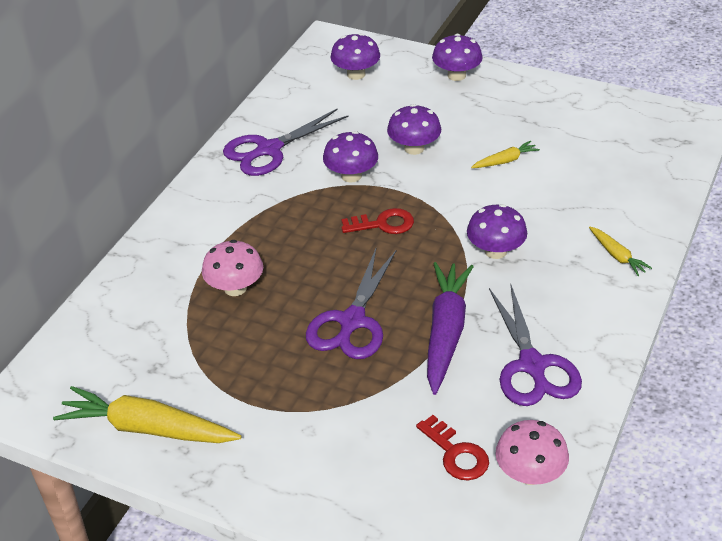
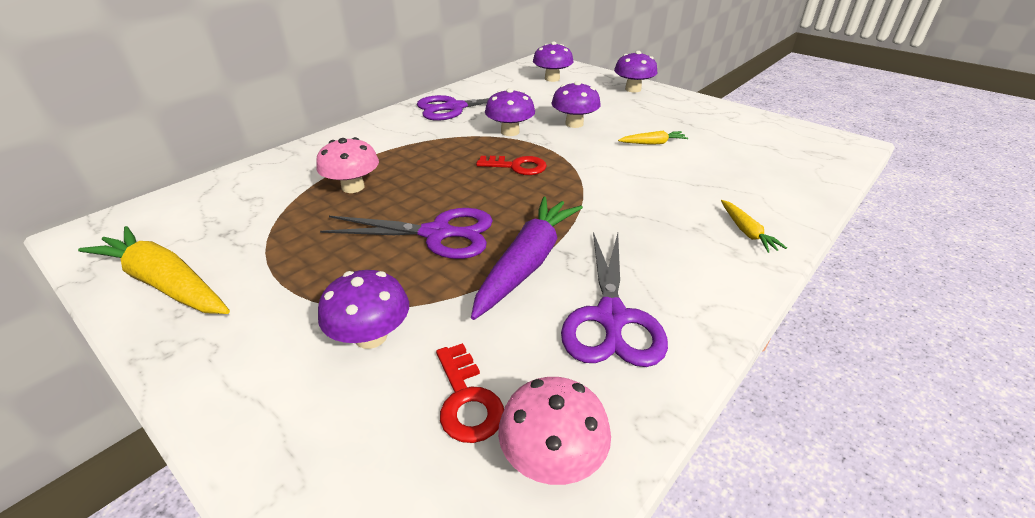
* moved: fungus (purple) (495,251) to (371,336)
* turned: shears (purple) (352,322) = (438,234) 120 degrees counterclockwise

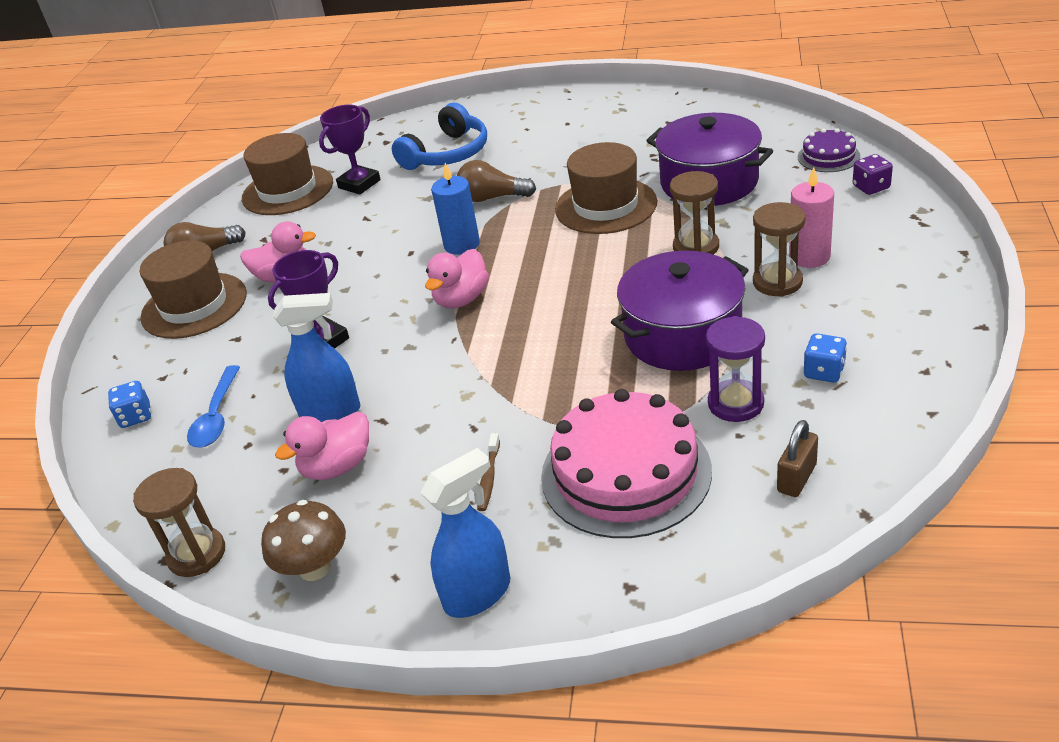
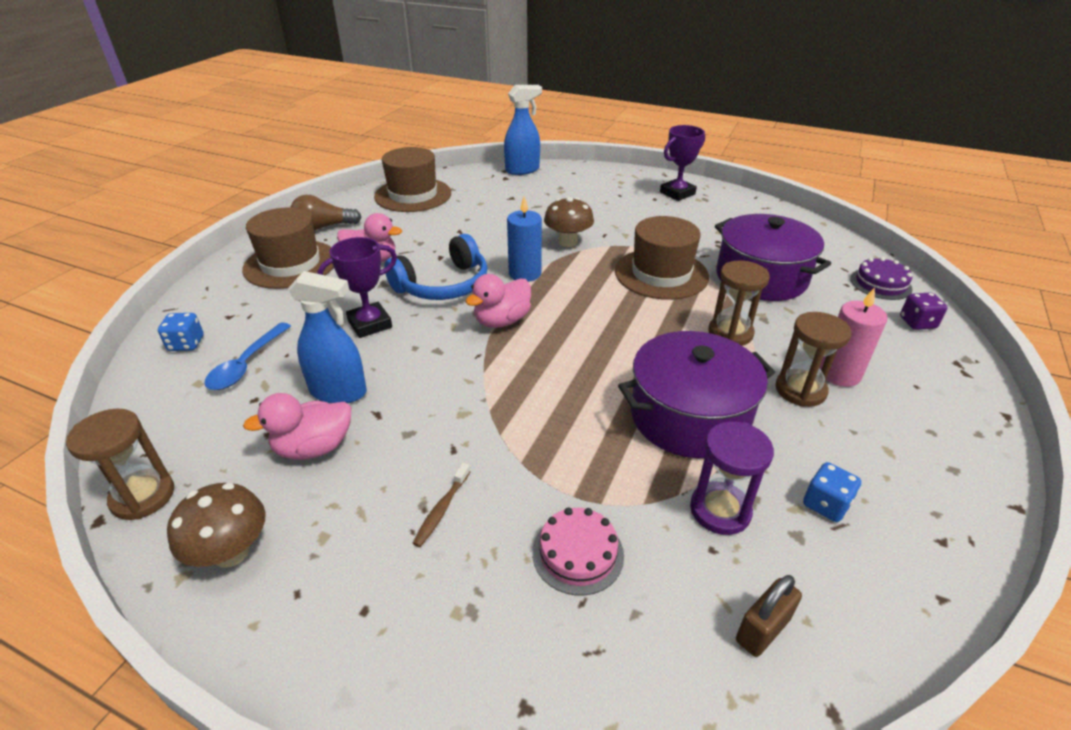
* moved: over-ear headphones (cobalt) (447,154) to (443,285)
* moved: sprayer (cobalt) (478,593) to (522,170)
* resized: gateau (rosy) (625,473) = (578,553) x0.49
* replaced: light bulb (russet) (492,198) to fungus (russet) (568,242)
* moved: trophy (purple) (359,184) to (677,193)

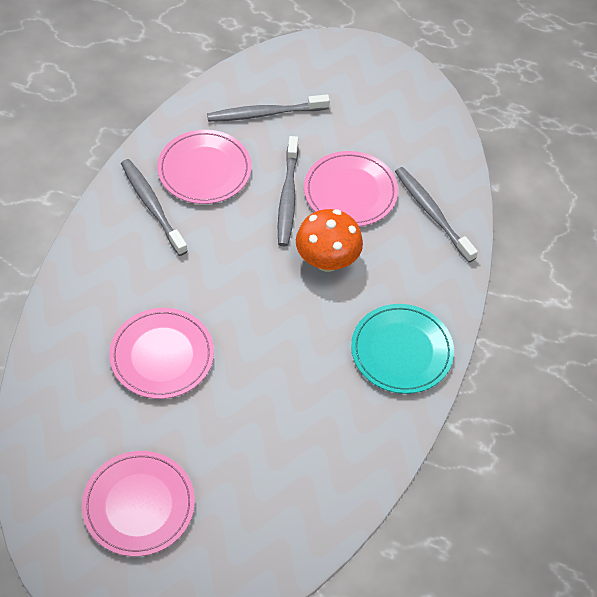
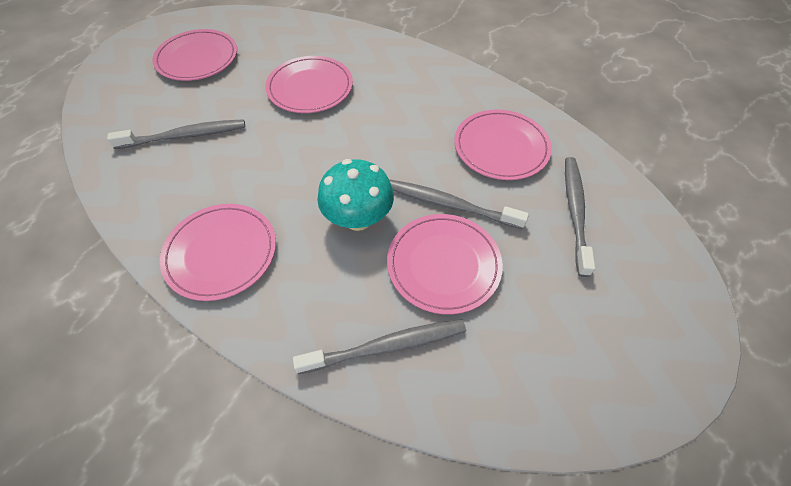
* moved: toothbrush (grey) (152,206) to (185,136)
* recoloured: plate (aqua) (401,351) to plate (rosy) (221,253)
* recoloured: fungus (bright orange) (327,260) to fungus (aqua) (358,218)

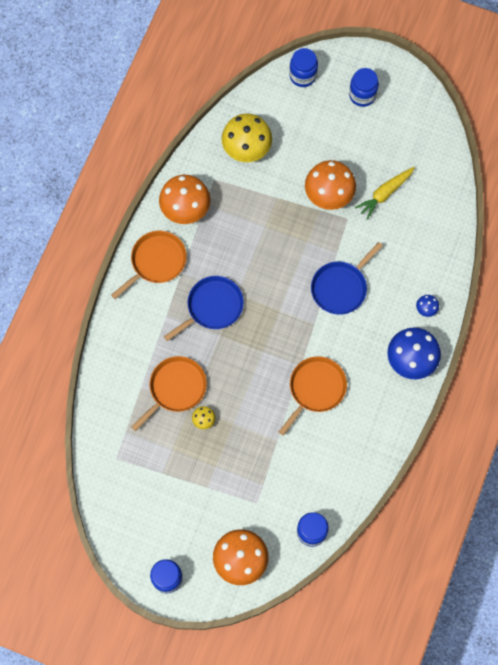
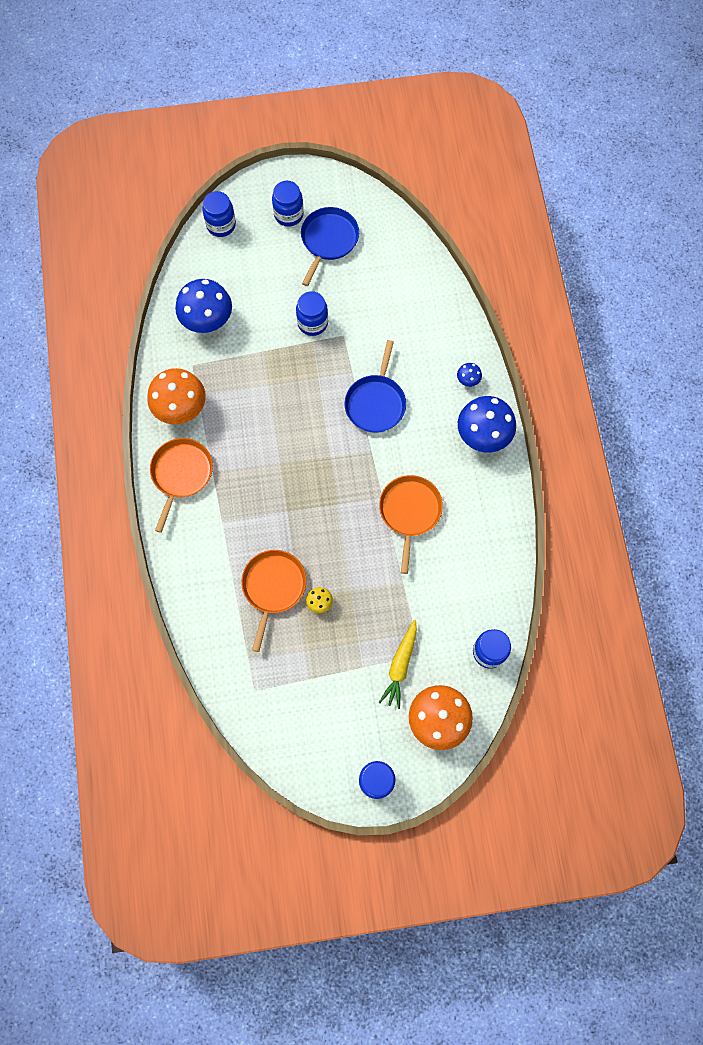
* recoloured: fungus (yellow) (246,149) to fungus (cobalt) (207,320)
* replaced: fungus (bright orange) (329,195) to preserve jar (cobalt) (312,323)
* moved: frying pan (cobalt) (212,307) to (328,240)
* moved: carrot (yellow) (385,193) to (400,666)

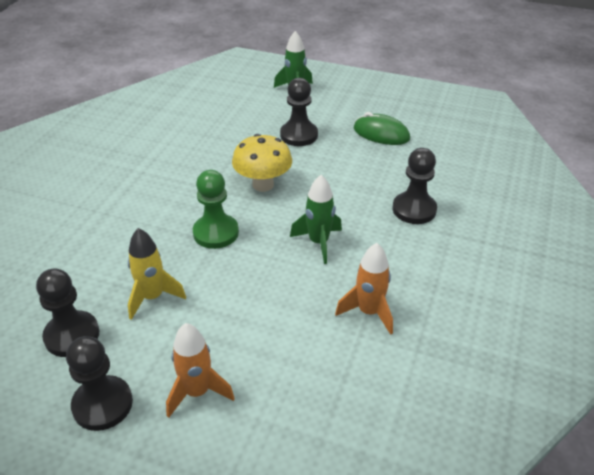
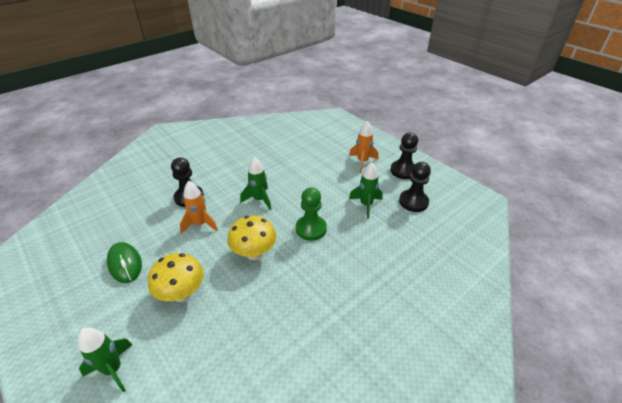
* replaced: chess pawn (black) (299,135) to fungus (yellow) (182,293)
* moved: toy rocket (bright orange) (369,312) to (200,224)
* recoloured: toy rocket (yellow) (153,297) to toy rocket (green) (366,205)

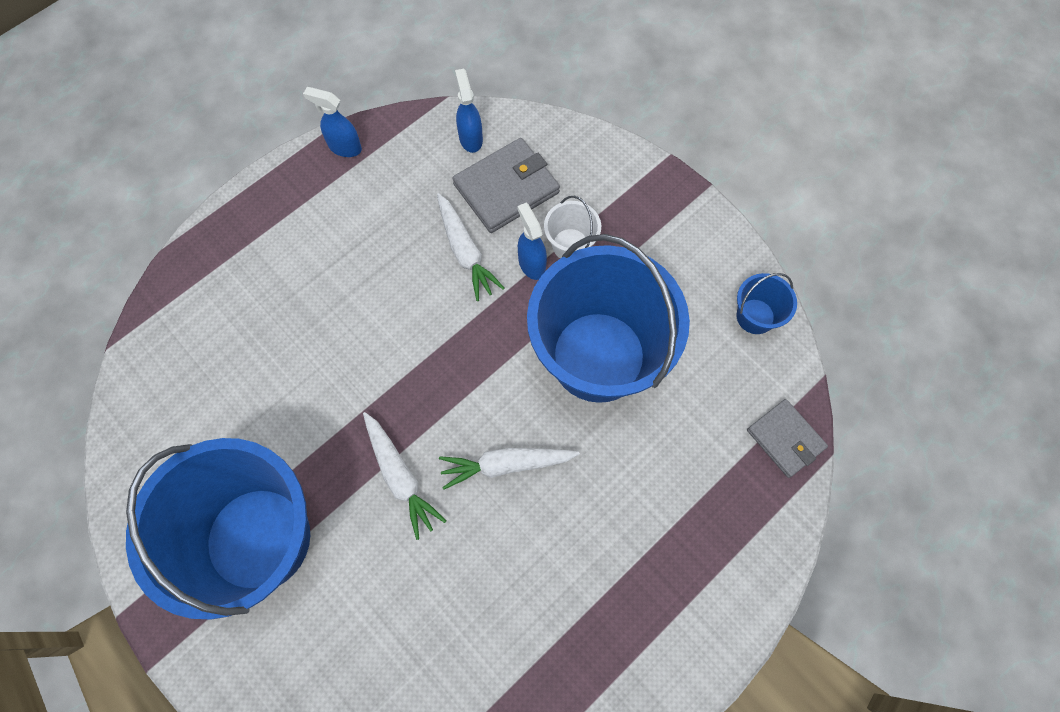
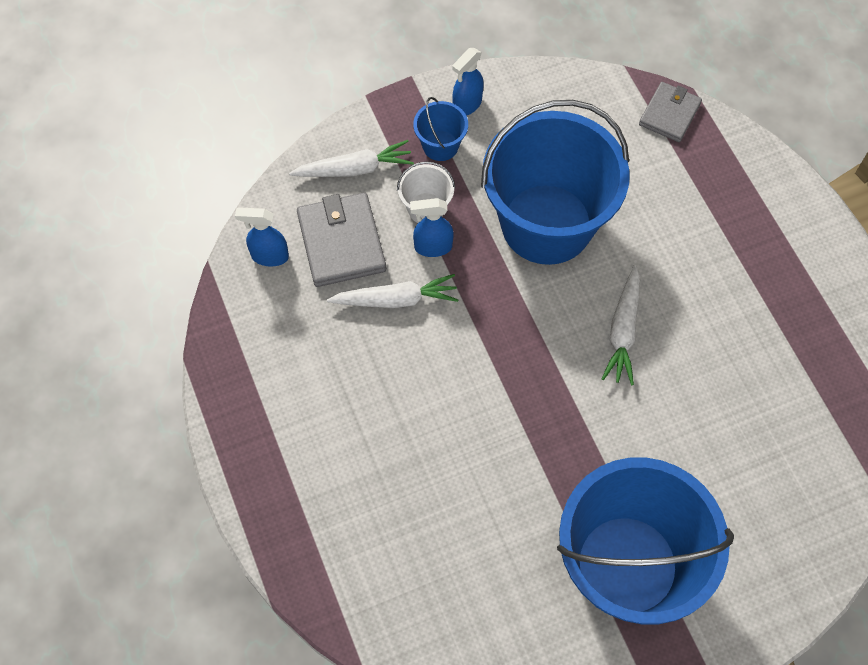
* moved: carrot (snow-white) (400,476) to (354,169)
* moved: bucket (cobalt) (755,316) to (440,145)
* moved: sprayer (cobalt) (344,147) to (467,105)
* turned: wallet (grey) (785,439) = (669,114) 45 degrees counterclockwise

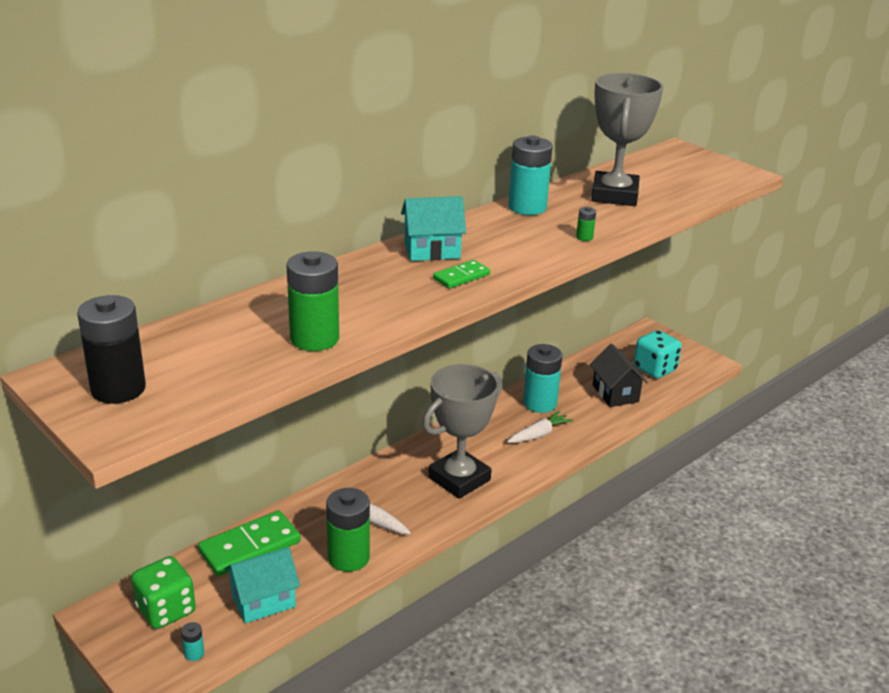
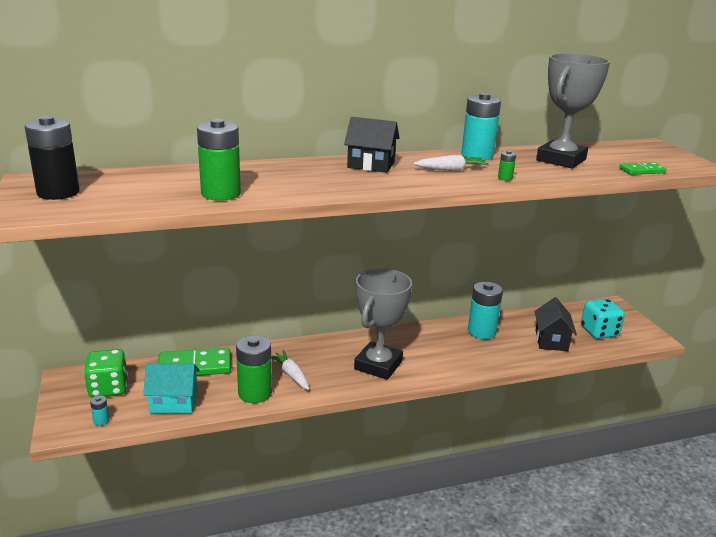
* recoloured: house (aqua) (432,250) to house (black) (371,165)
* turned: trophy (grey) (459,479) = (378,365) 45 degrees counterclockwise
* moved: carrot (snow-white) (539,434) to (451,170)
* moved: domino (green) (461,277) to (642,170)

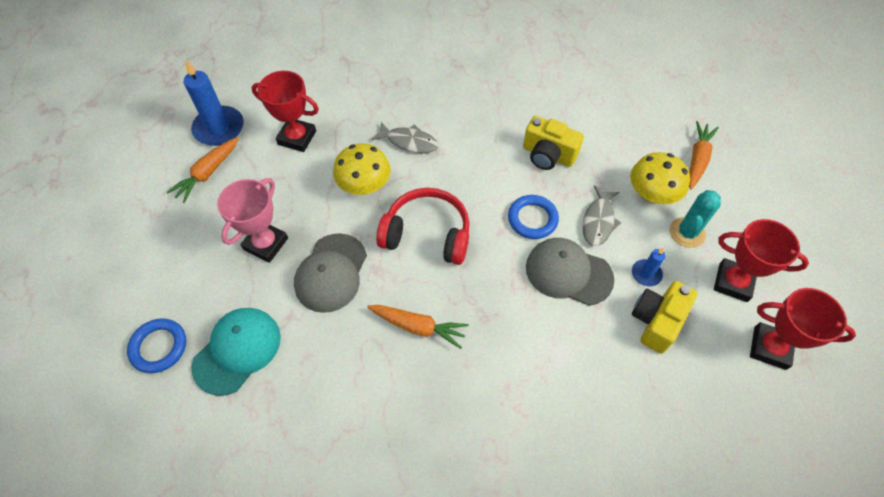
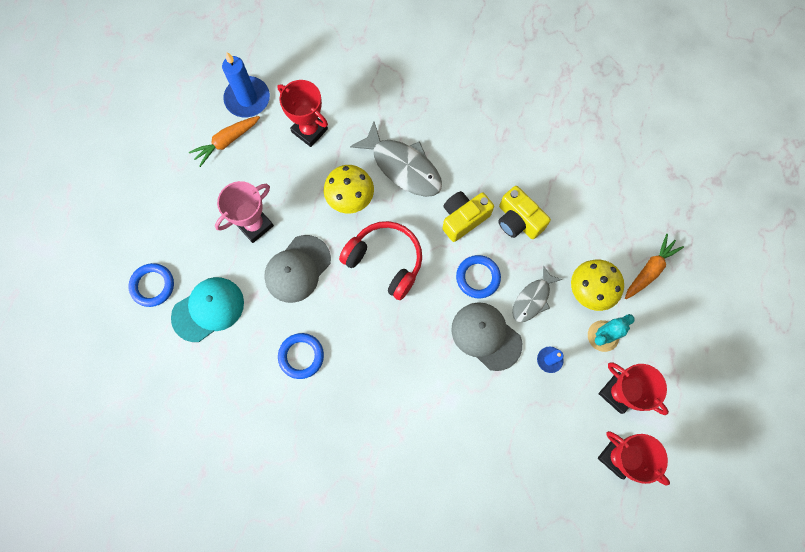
* added: hoop (cobalt) (301,356)
* resized: fish (grey) (409,142) = (403,166) x1.65
* moved: camera (yellow) (656,321) to (463,218)
* removed: carrot (bright orange) (418,327)

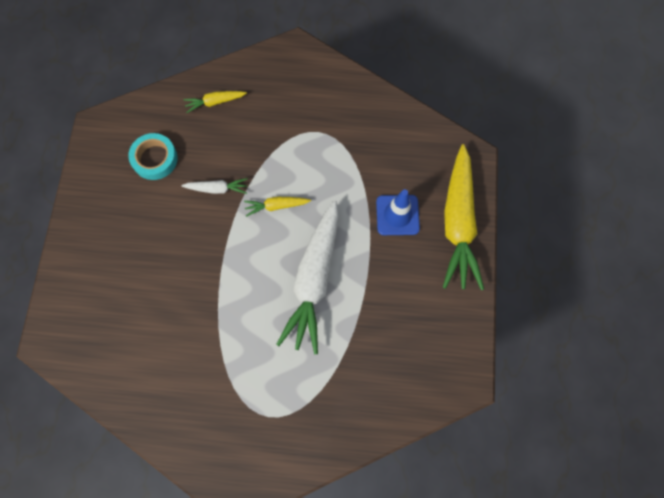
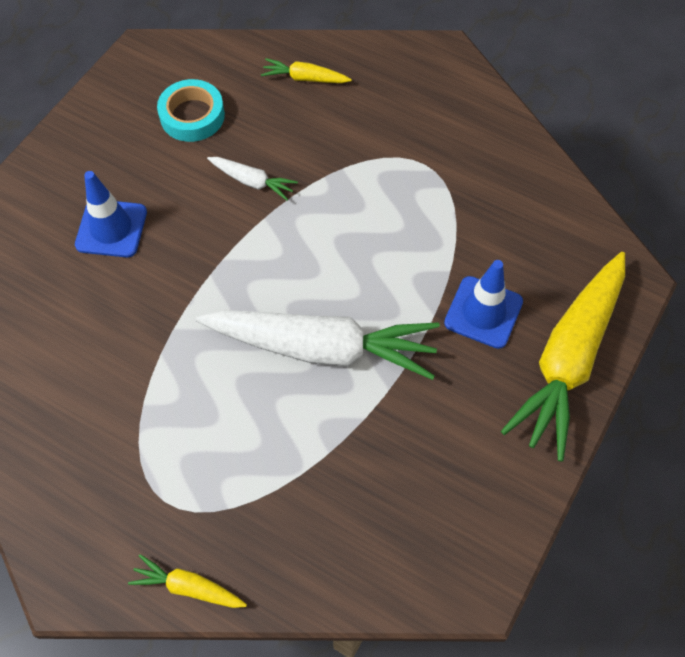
* added: road cone (cobalt) (111,228)
* moved: carrot (yellow) (276,206) to (188,587)
* turned: carrot (snow-white) (314,280) = (322,348) 120 degrees counterclockwise

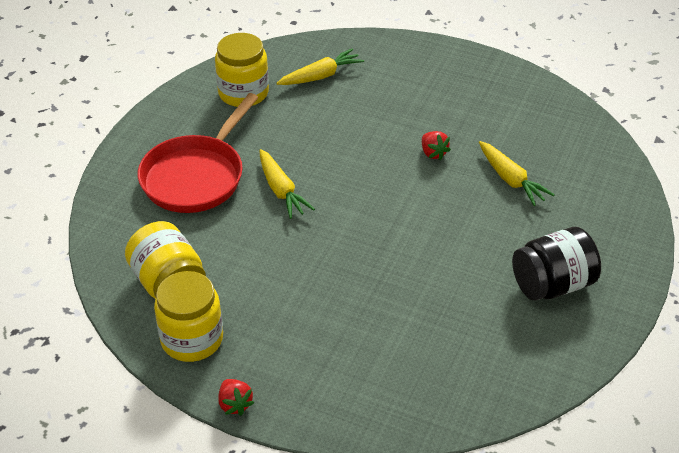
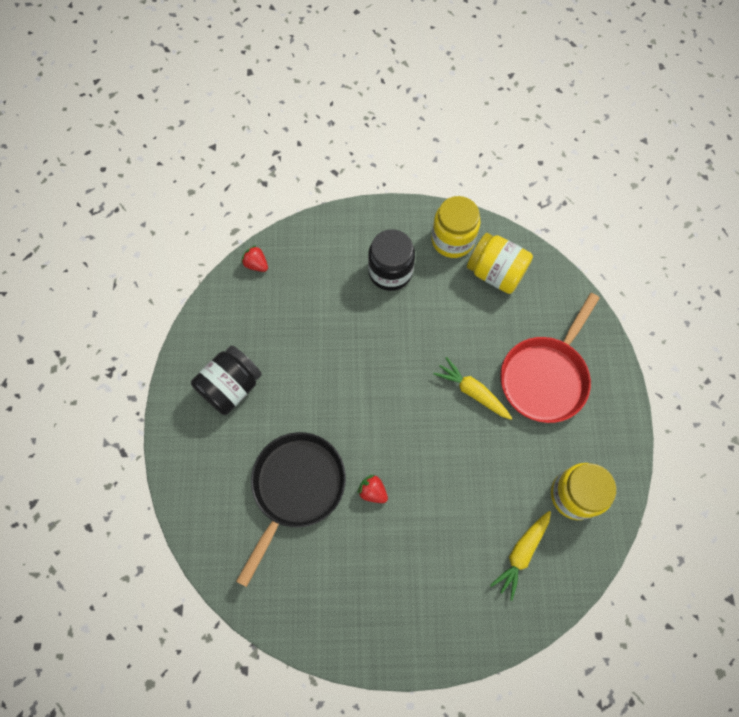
* replaced: carrot (yellow) (511,180) to frying pan (black) (296,488)
* moved: strawberry (red) (235,404) to (256,264)
* added: preserve jar (black) (390,272)
* turned: frying pan (red) (196,176) = (545,377) 150 degrees counterclockwise

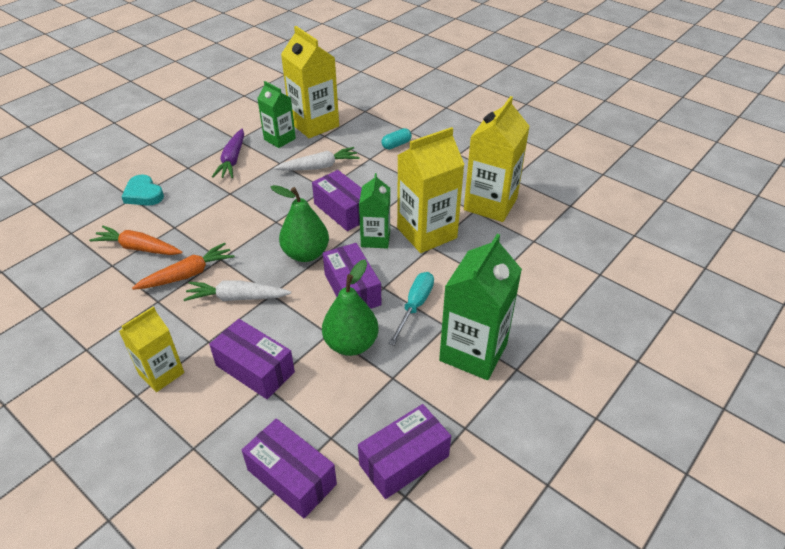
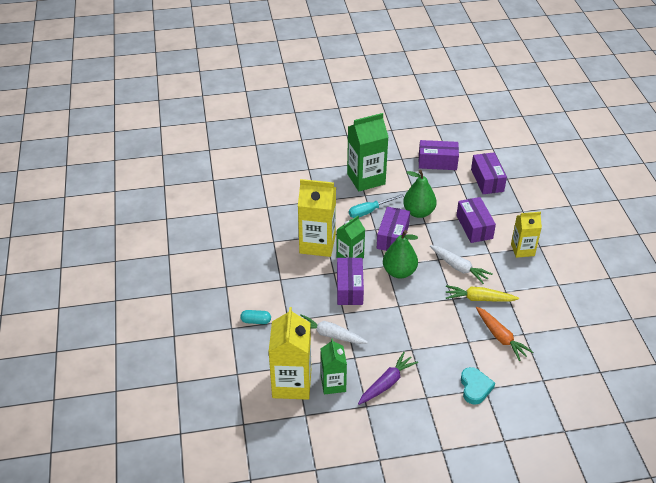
* recoloured: carrot (bright orange) (187,274) to carrot (yellow) (479,299)
* removed: juice carton (yellow) (490,204)

